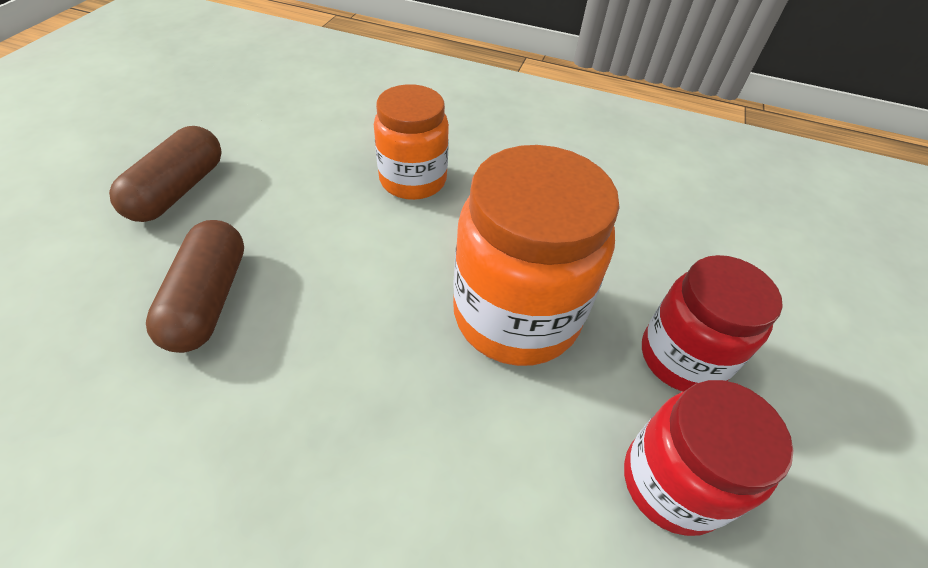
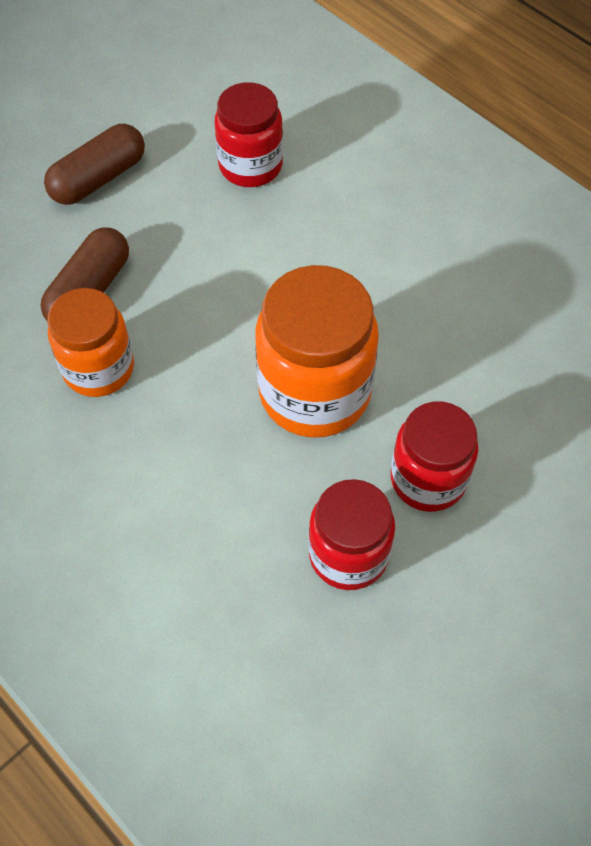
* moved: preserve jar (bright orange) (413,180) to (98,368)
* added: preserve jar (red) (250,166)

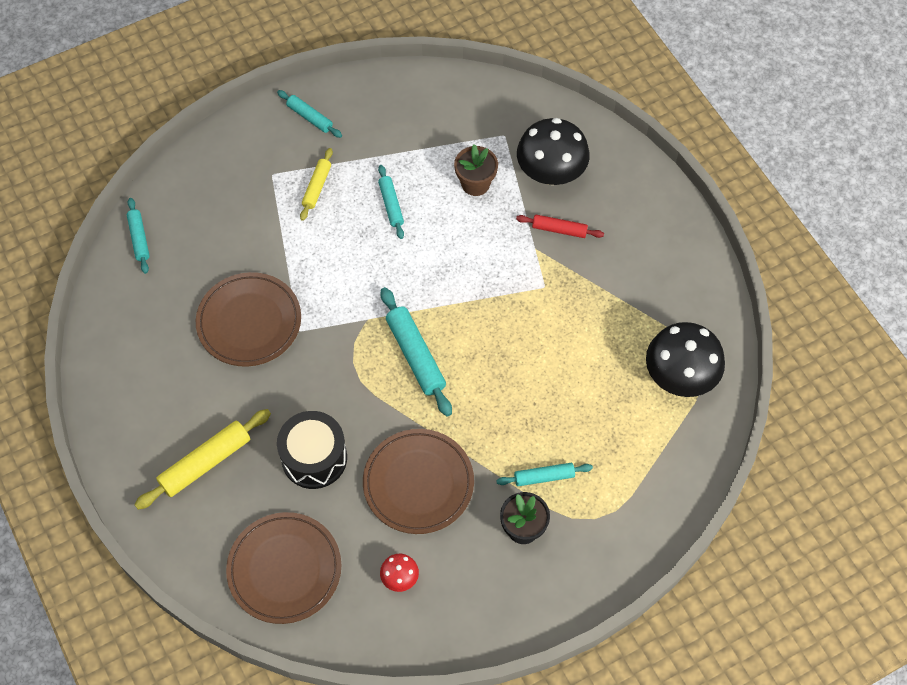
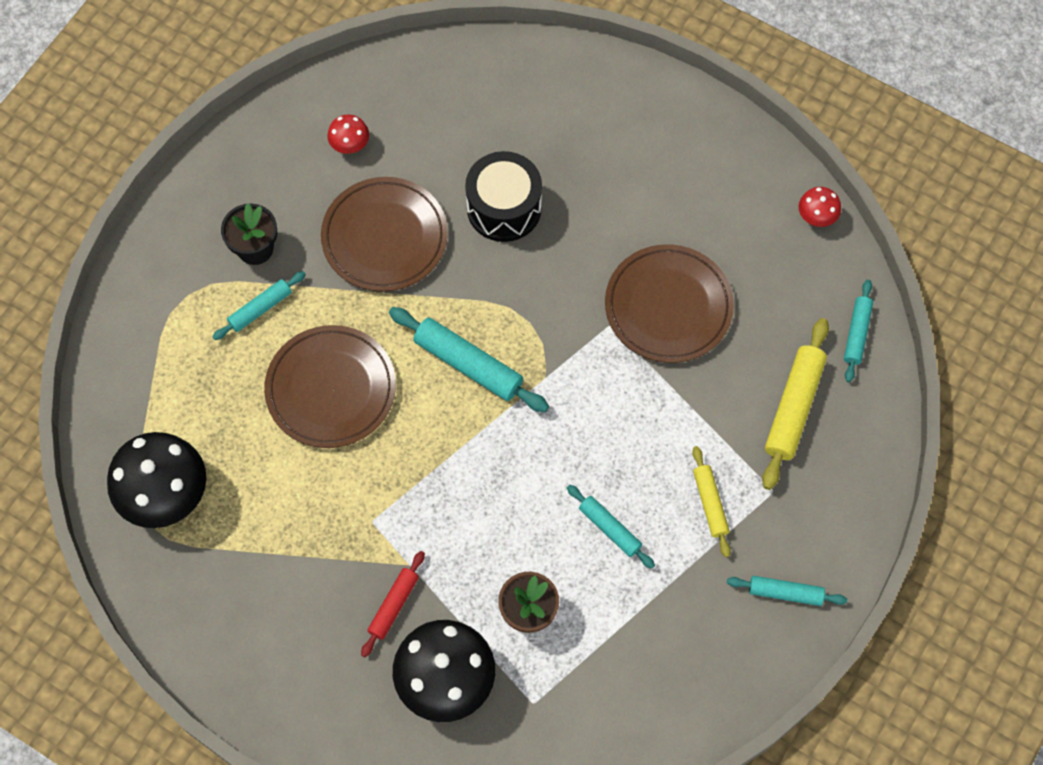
* moved: plate (russet) (284,569) to (331,389)
* turned: dough roller (red) (559,229) = (393,605) 45 degrees counterclockwise
* moved: dough roller (yellow) (205,463) to (793,407)
* added: fungus (red) (816,216)
* turned: dough roller (aqua) (139,238) = (856,333) 60 degrees clockwise

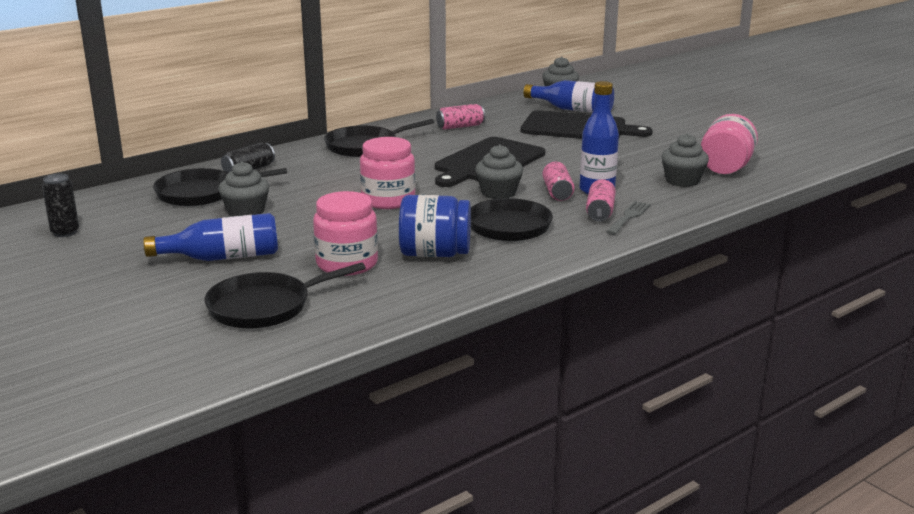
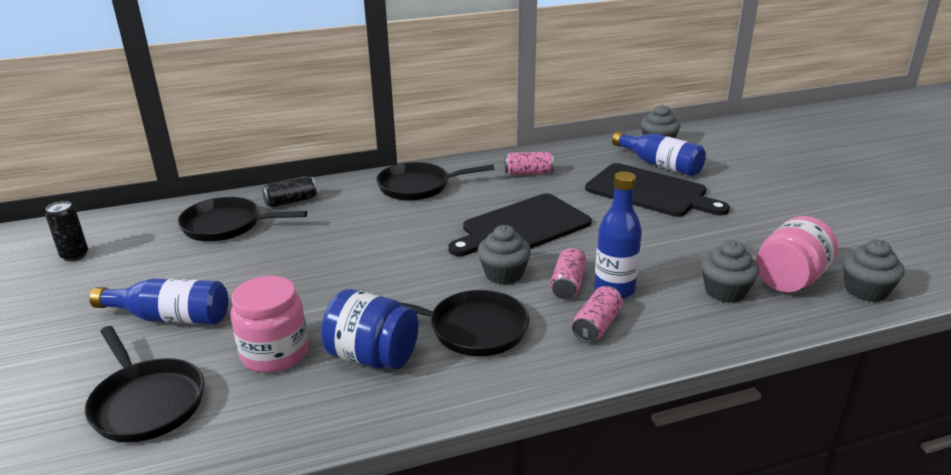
* turned: frying pan (black) (265,307) = (147,402) 120 degrees counterclockwise
* moved: muffin (grey) (246,212) to (865,290)
* removed: preserve jar (rosy) (388,200)
* removed: fork (grey) (629,217)

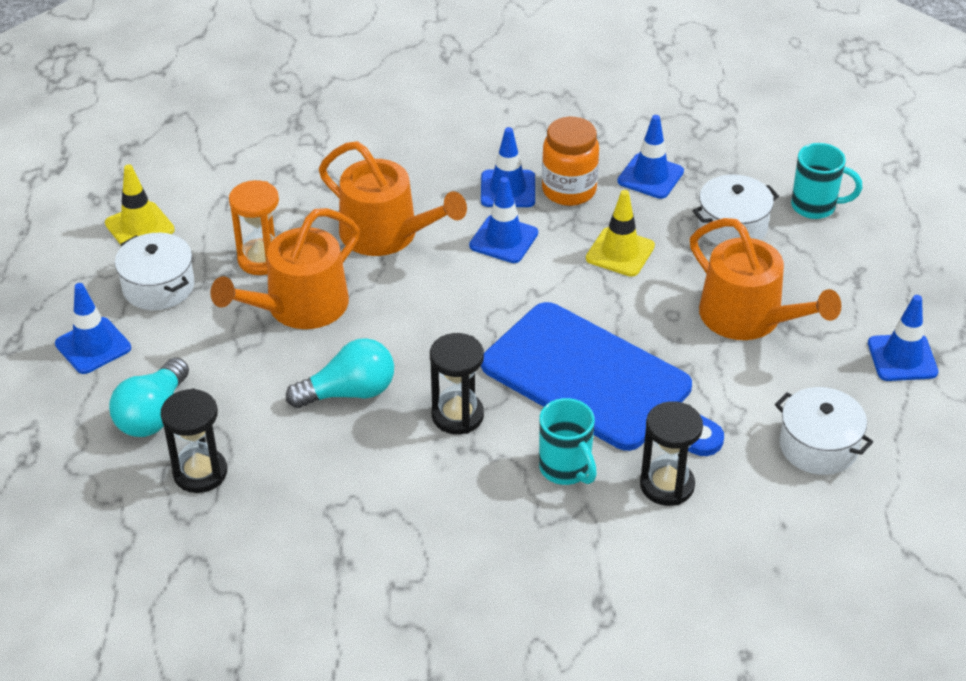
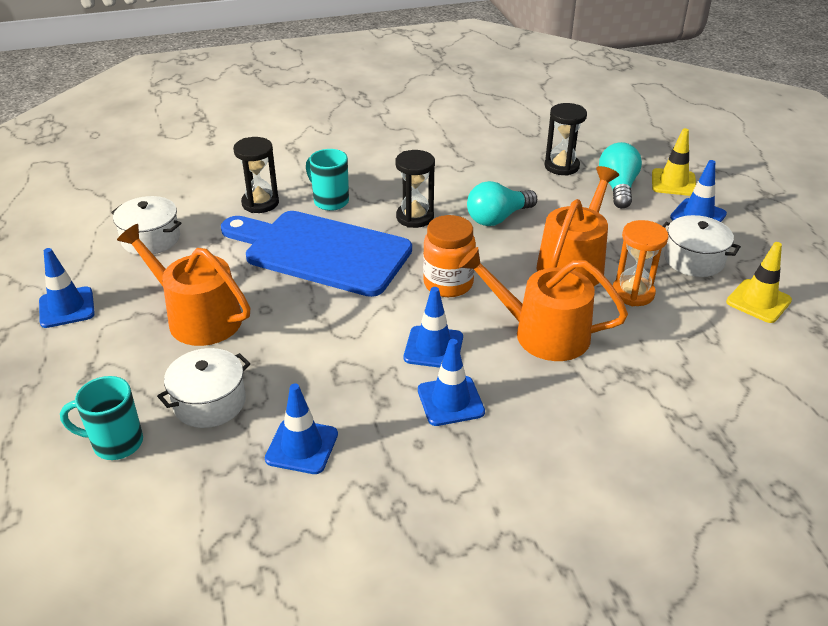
* moved: preserve jar (bright orange) (569,190) to (448,284)
* moved: road cone (yellow) (620,252) to (673,182)

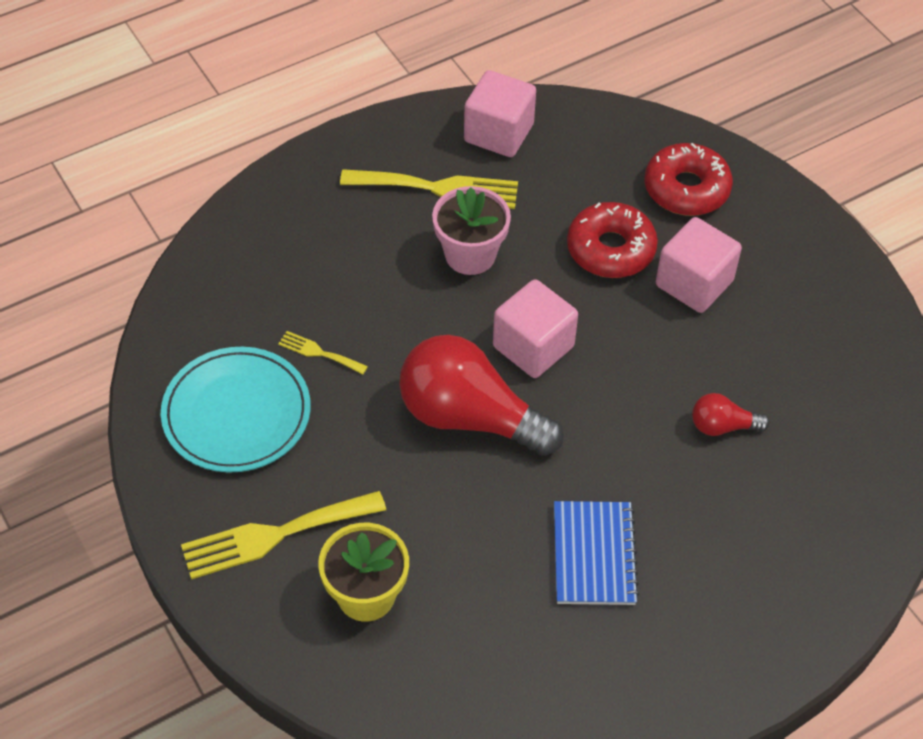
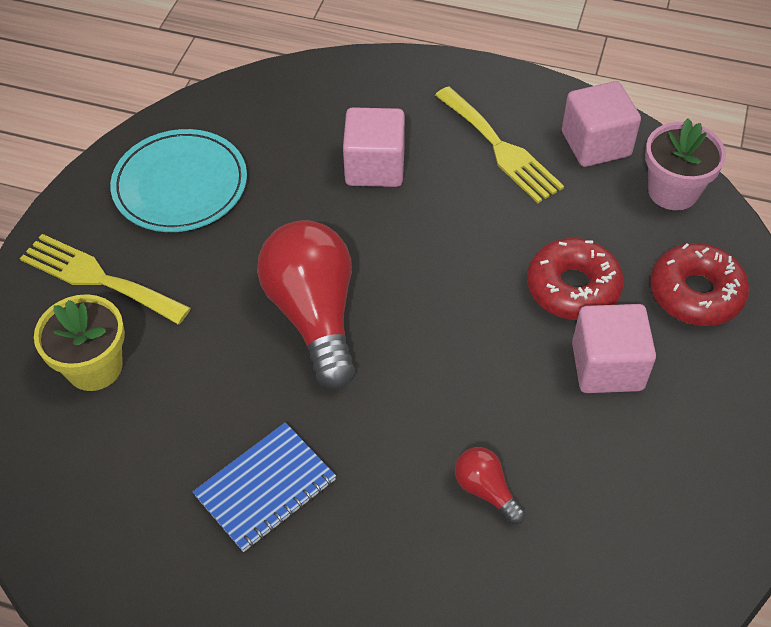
* moved: solid cube (rosy) (533,347) to (375,167)
* moved: flower pot (rosy) (470,255) to (673,191)
* removed: fork (yellow) (319,352)

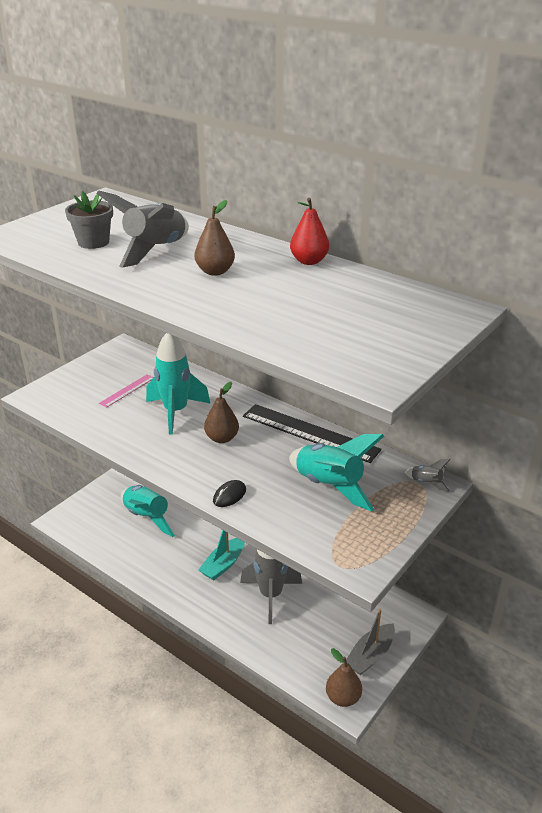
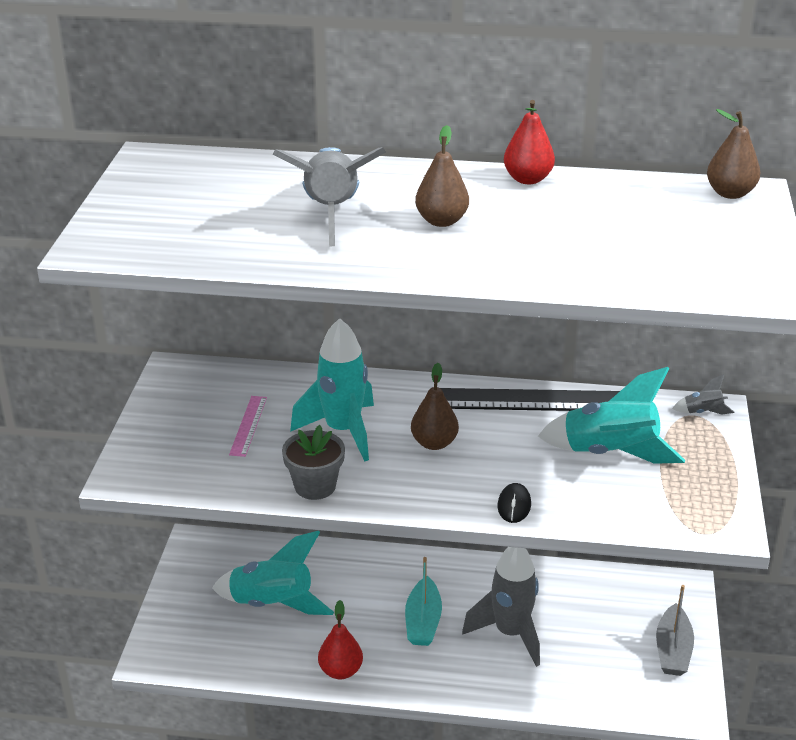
* moved: flower pot (grey) (93,242) to (315,486)
* added: pear fruit (red) (340,671)
* moved: pear fruit (russet) (343,698) to (730,193)

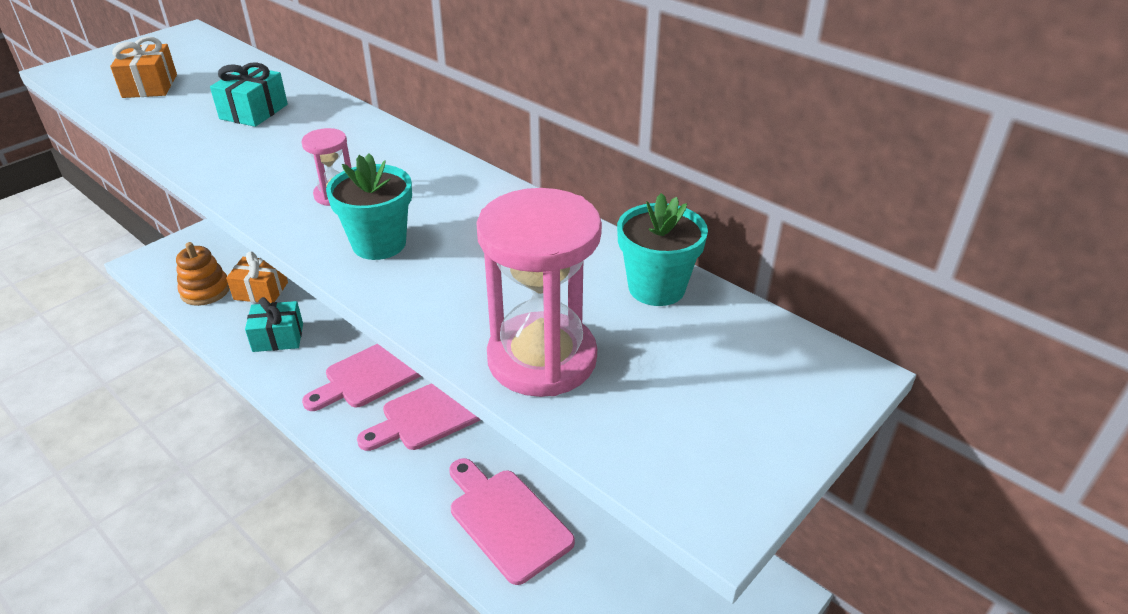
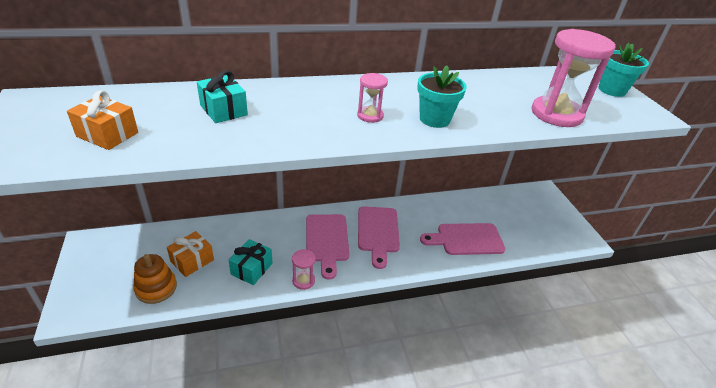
* added: sand timer (rosy) (303,281)
* moved: flower pot (aqua) (656,288) to (612,90)

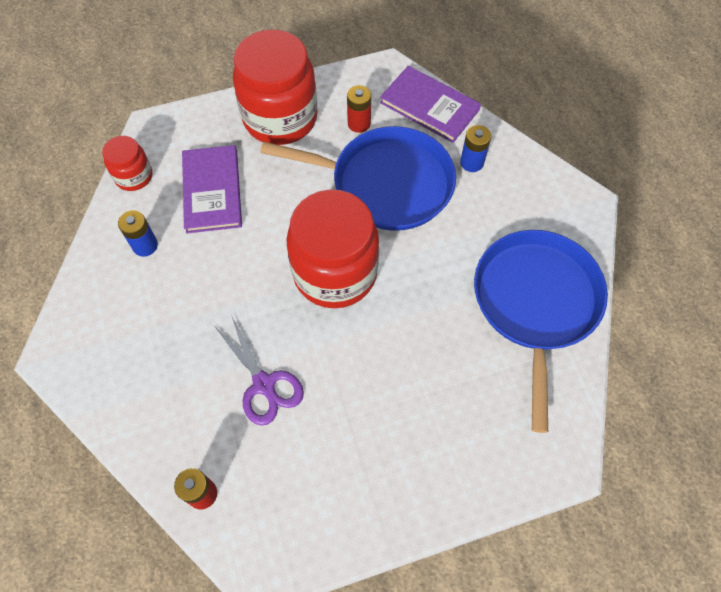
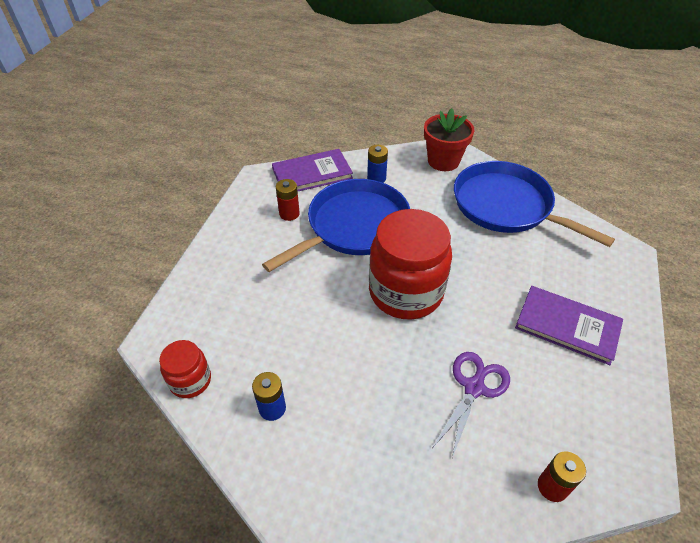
* added: flower pot (red) (443,161)
* turned: shears (purple) (264,384) = (474,387) 60 degrees counterclockwise
* moved: hardback (purple) (212,191) to (567,326)
* removed: preserve jar (red) (280,118)

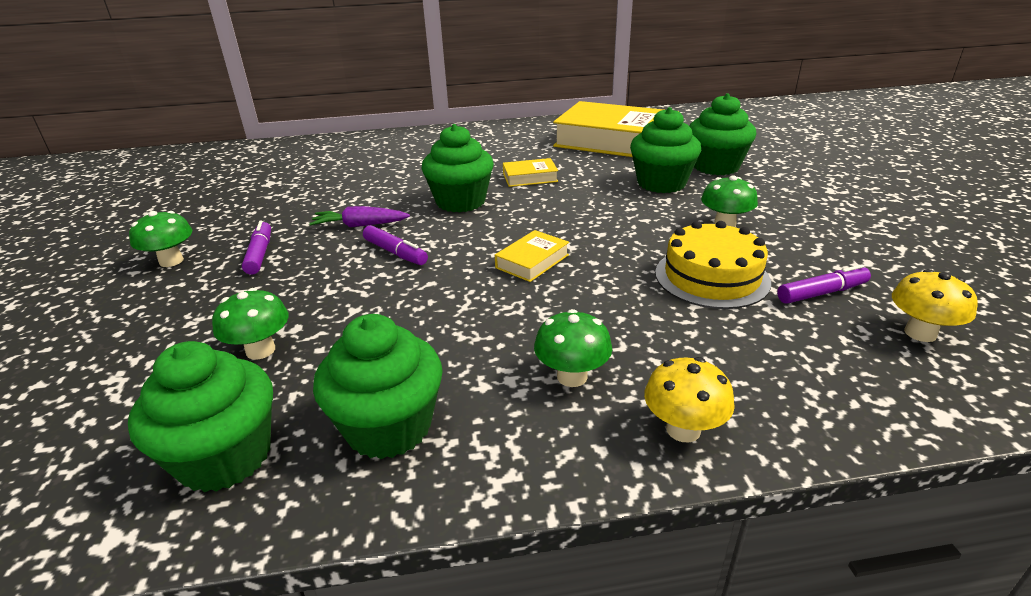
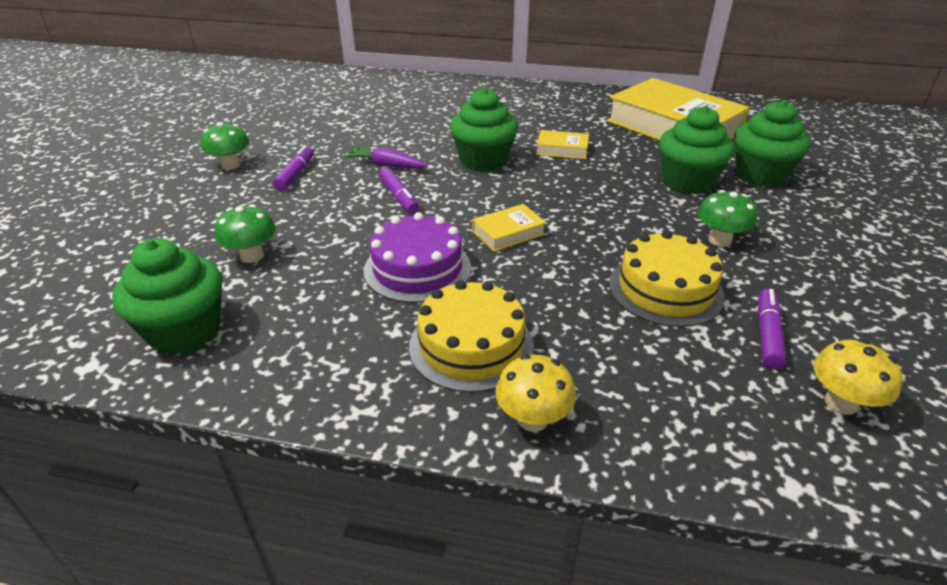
* added: gateau (purple) (417,268)
* replaced: fungus (green) (572,376) to gateau (yellow) (471,345)
* turned: marker (purple) (822,293) = (767,334) 75 degrees counterclockwise
* removed: muffin (green) (389,427)

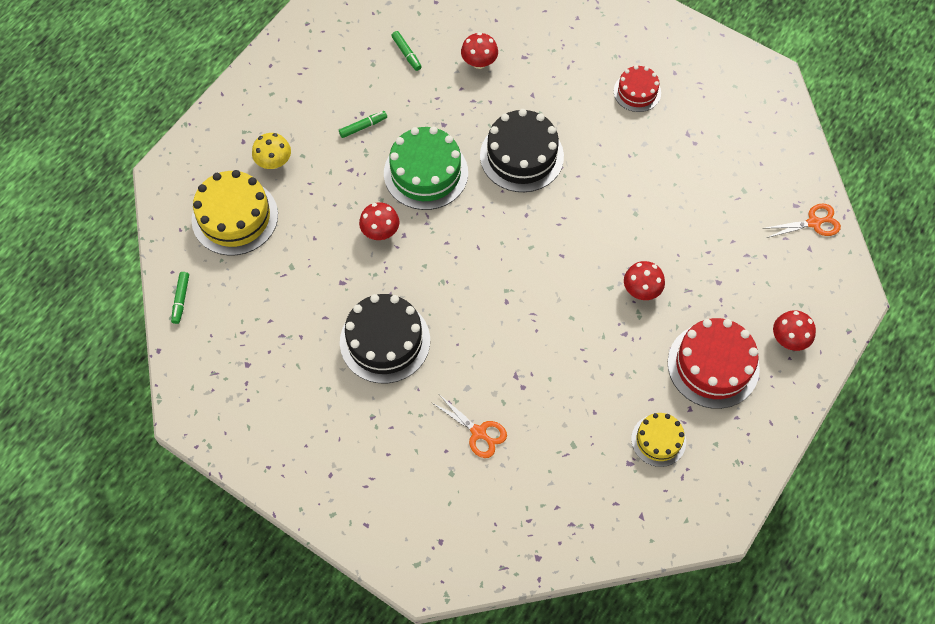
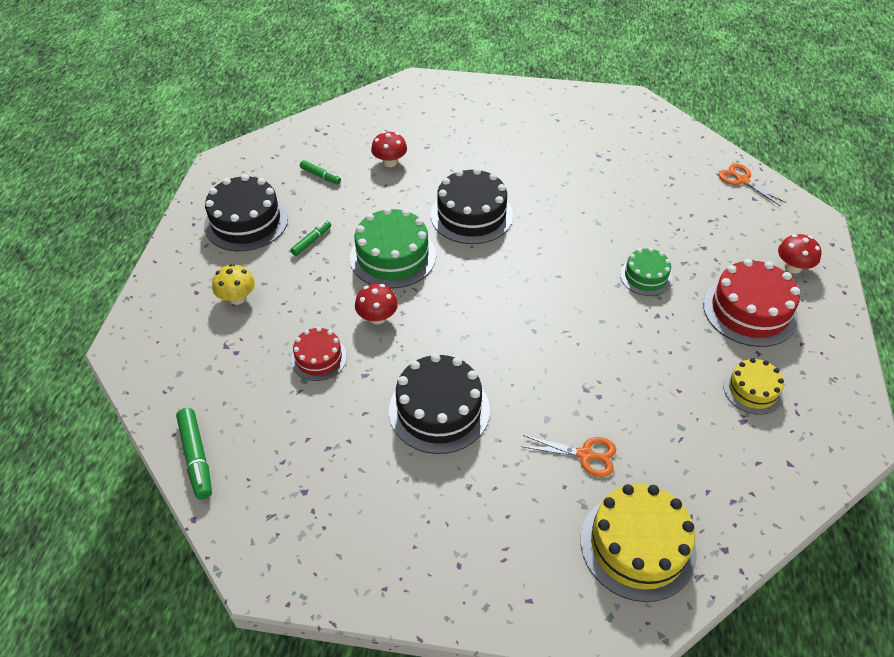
* resized: marker (green) (181,299) = (196,457) x1.59
* added: gateau (black) (246,222)
* moved: gateau (red) (637,92) to (319,358)
* moved: gateau (yellow) (235,217) to (637,545)
* replaced: fungus (red) (641,290) to gateau (green) (645,276)
* turned: shears (bright orange) (813,223) = (742,180) 90 degrees counterclockwise

